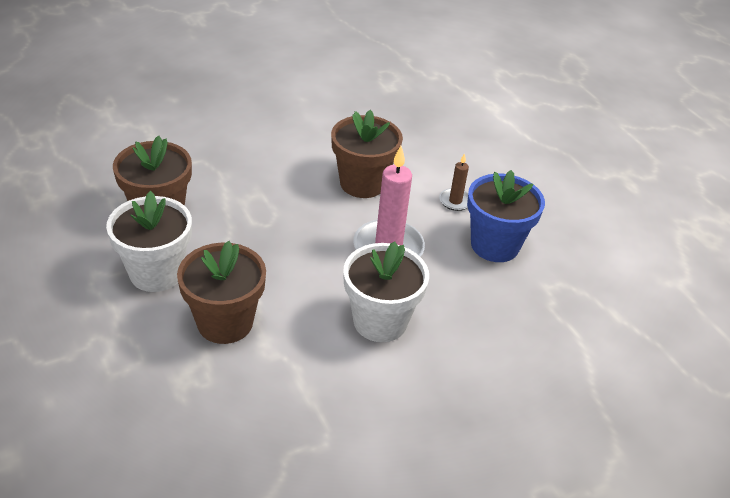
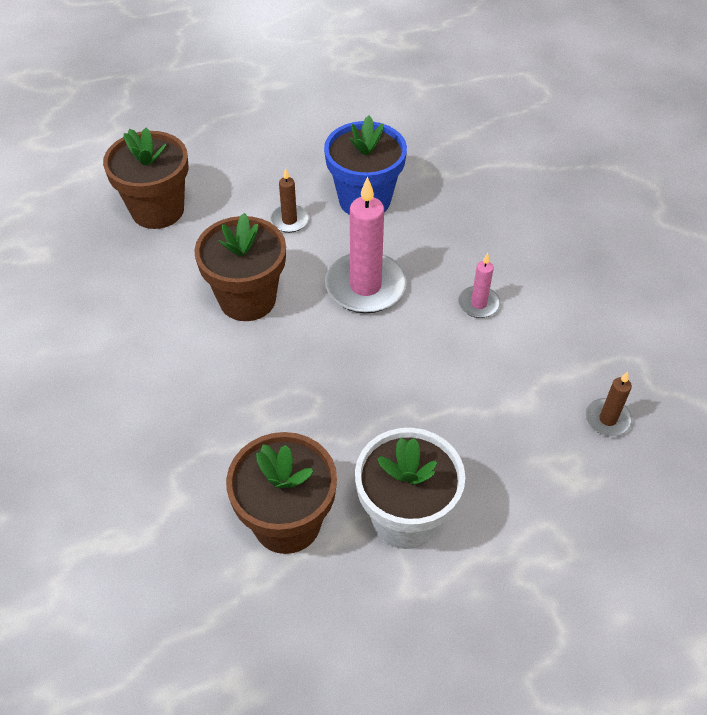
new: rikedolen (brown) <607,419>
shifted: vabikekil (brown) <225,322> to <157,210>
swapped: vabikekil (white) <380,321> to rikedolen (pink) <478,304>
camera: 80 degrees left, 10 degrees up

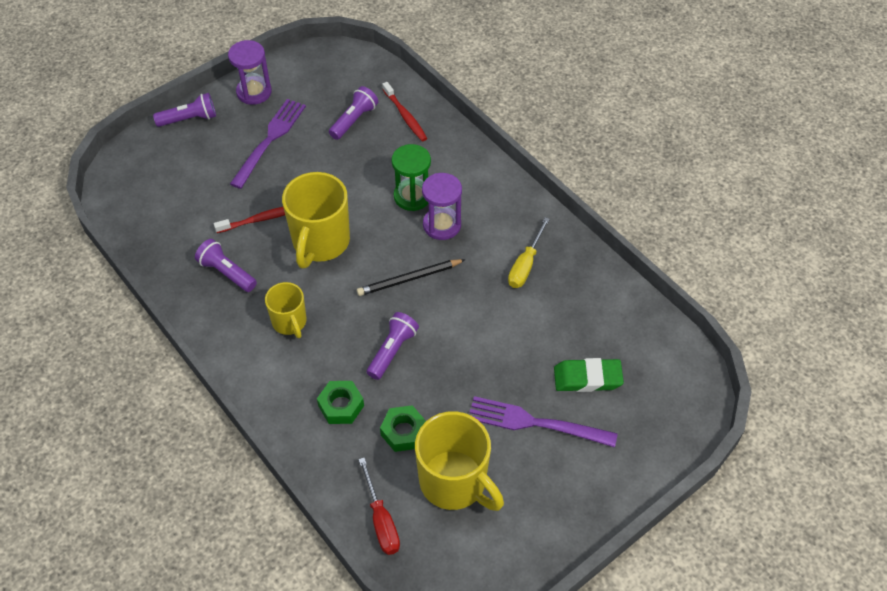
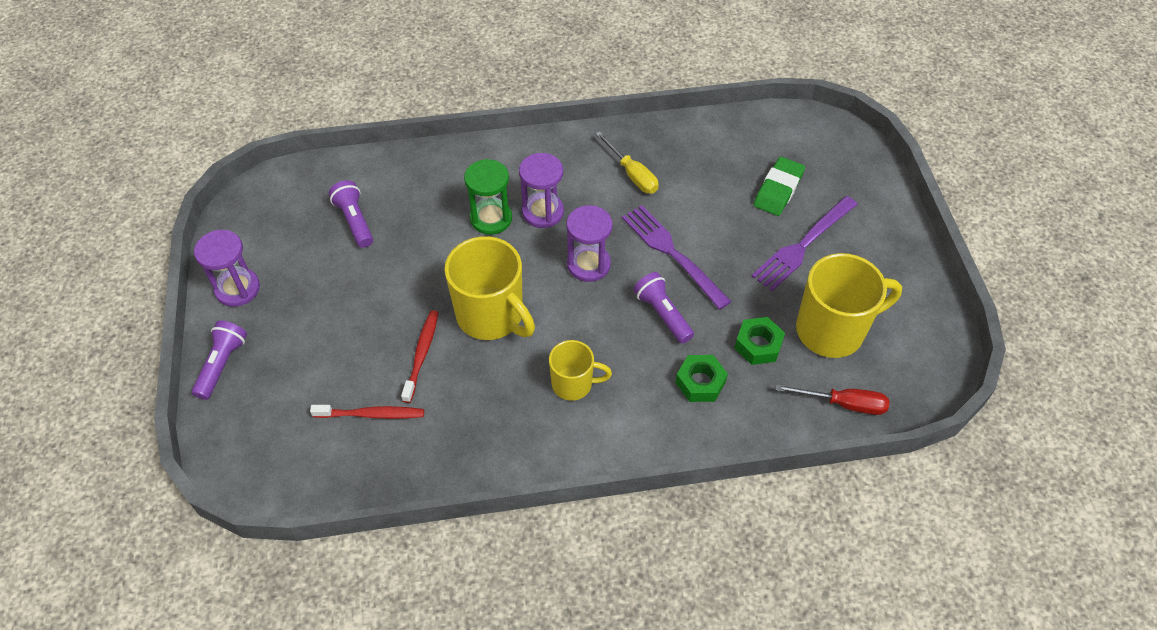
gone: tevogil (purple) <227,272>
shifted: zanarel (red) <405,116> to <371,414>; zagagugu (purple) <269,140> to <672,253>
swapped: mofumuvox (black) <409,279> to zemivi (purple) <588,264>
camera: 60 degrees left, 0 degrees up

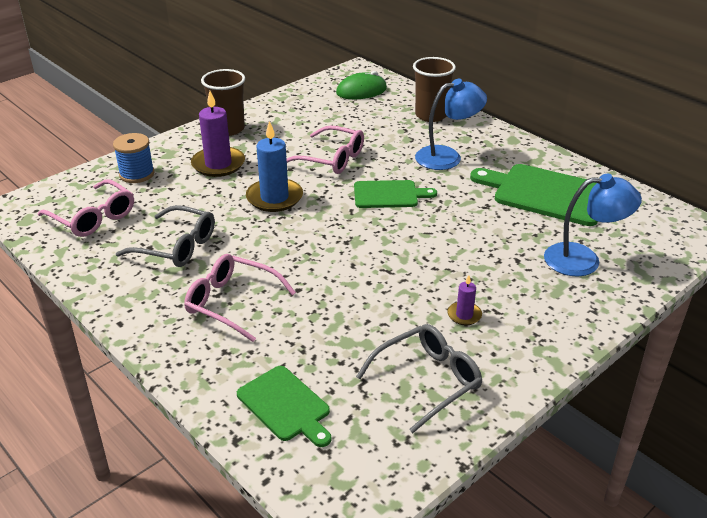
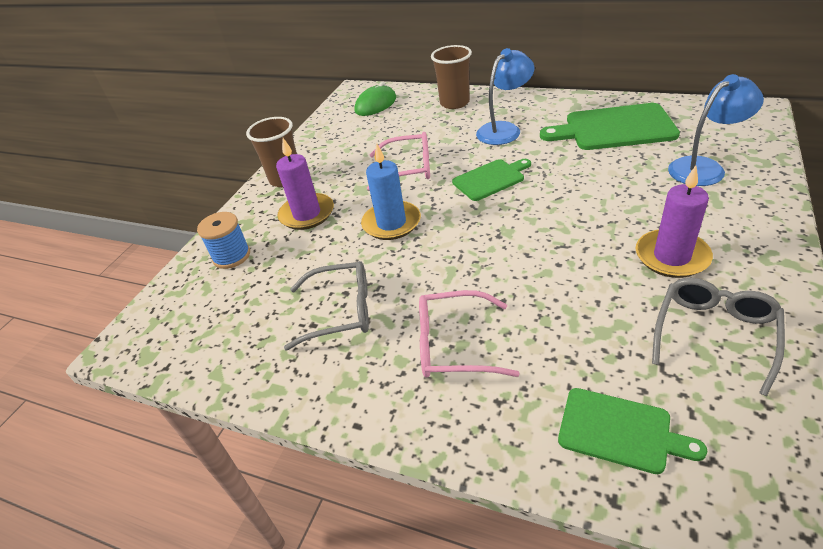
gone: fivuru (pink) <93,217>
scaled: rikedolen (purple) <464,315> = <671,256> x1.99
camera: 20 degrees left, 5 degrees up

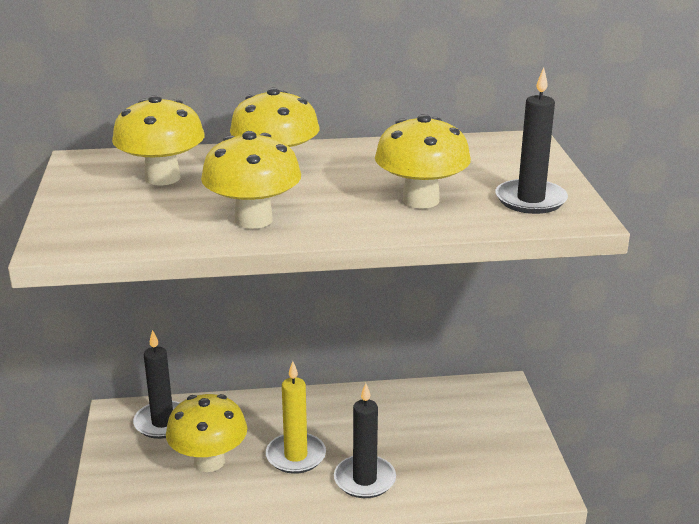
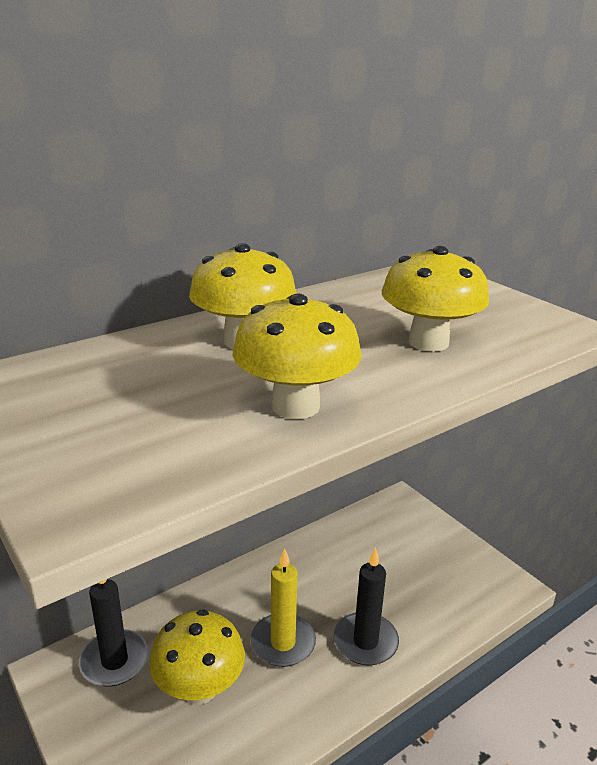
gone: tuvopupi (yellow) <162,178>; rikedolen (black) <530,200>
camera: 30 degrees left, 0 degrees up

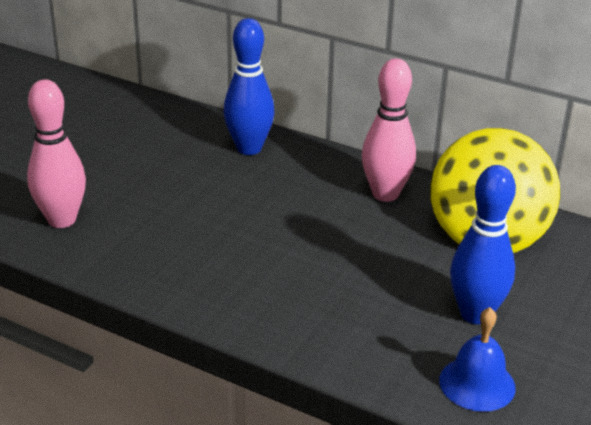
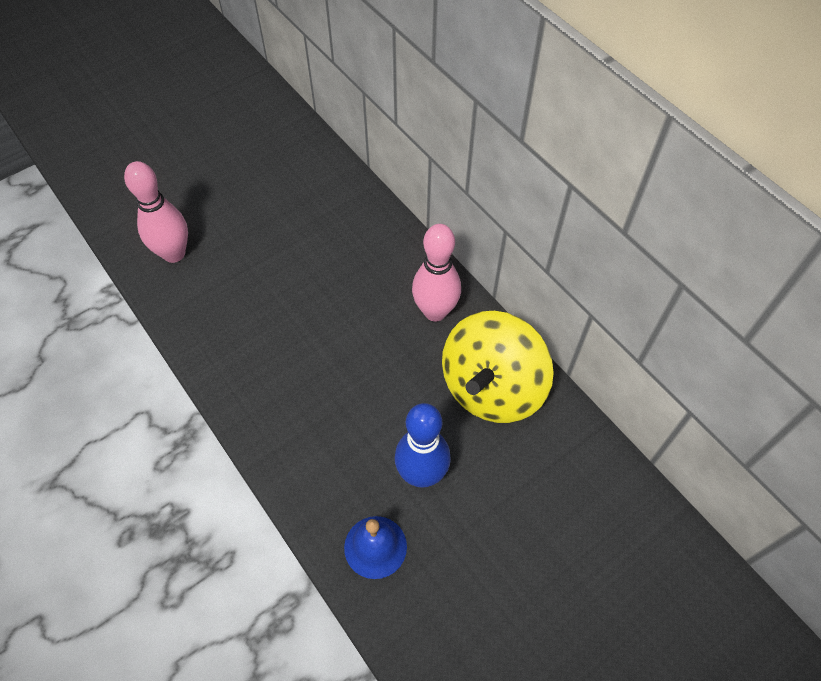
gone: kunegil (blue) <249,148>
camera: 25 degrees right, 25 degrees up

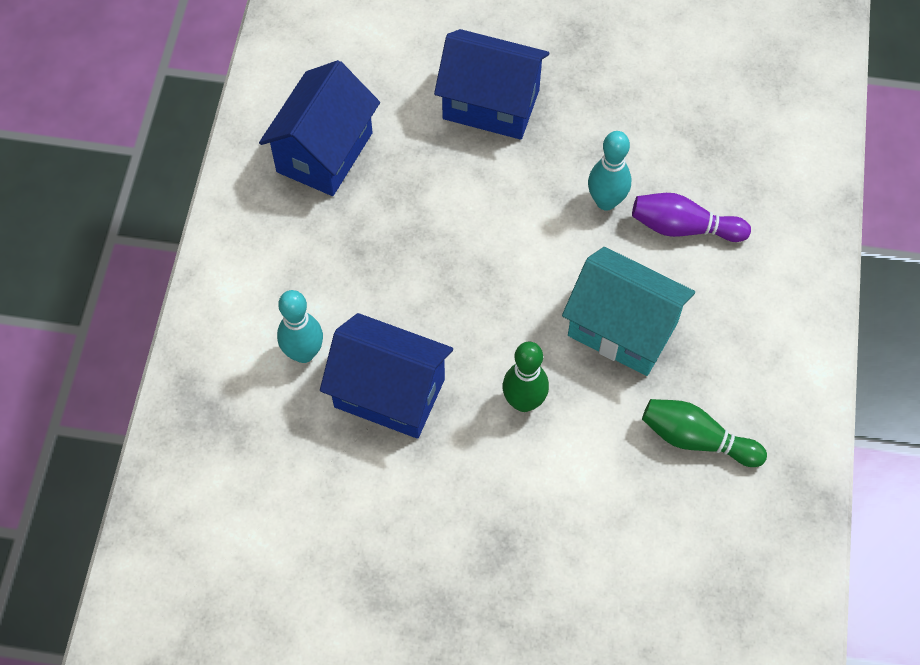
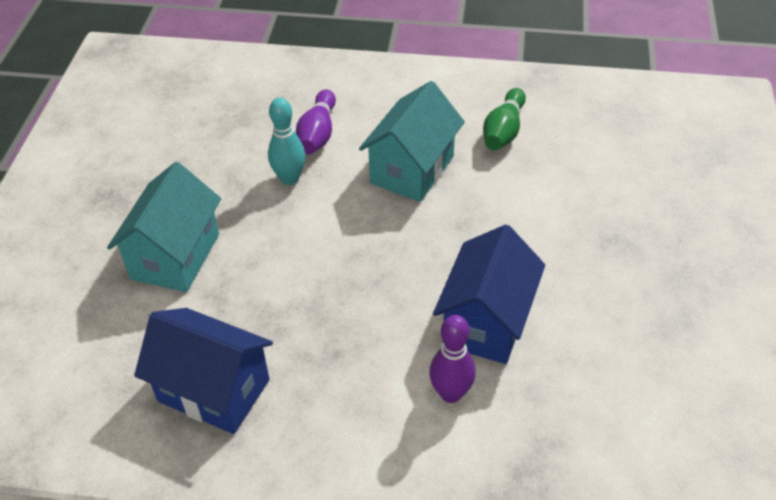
gone: kunegil (green) <524,402>
repainted: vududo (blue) <491,104> to vududo (turquoise) <175,256>; kunegil (turquoise) <304,353> to kunegil (purple) <451,393>
camera: 90 degrees left, 15 degrees down

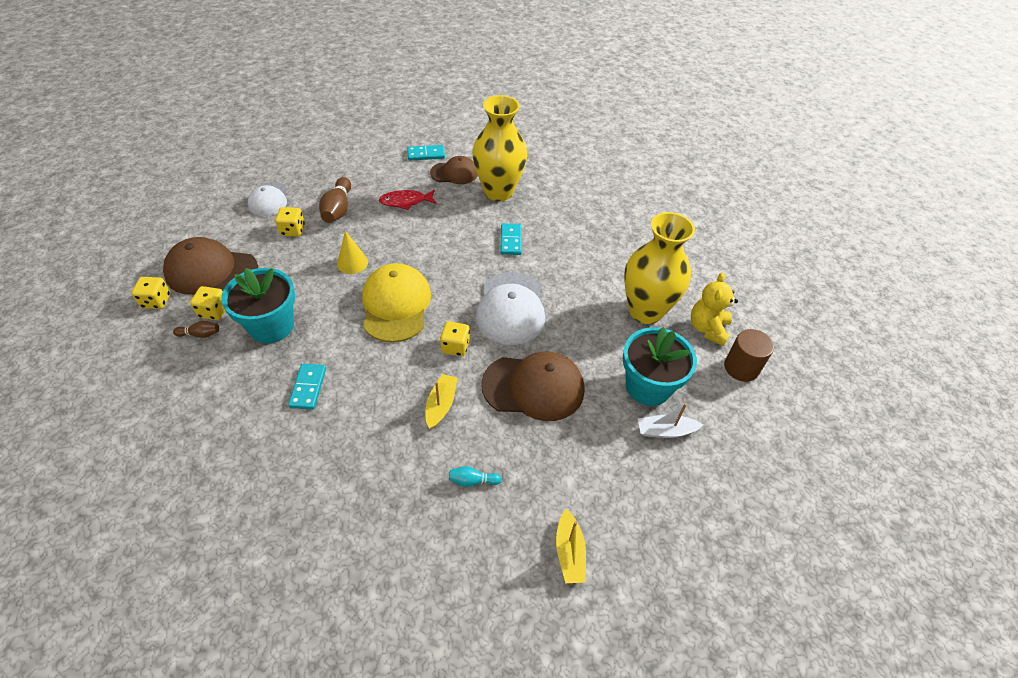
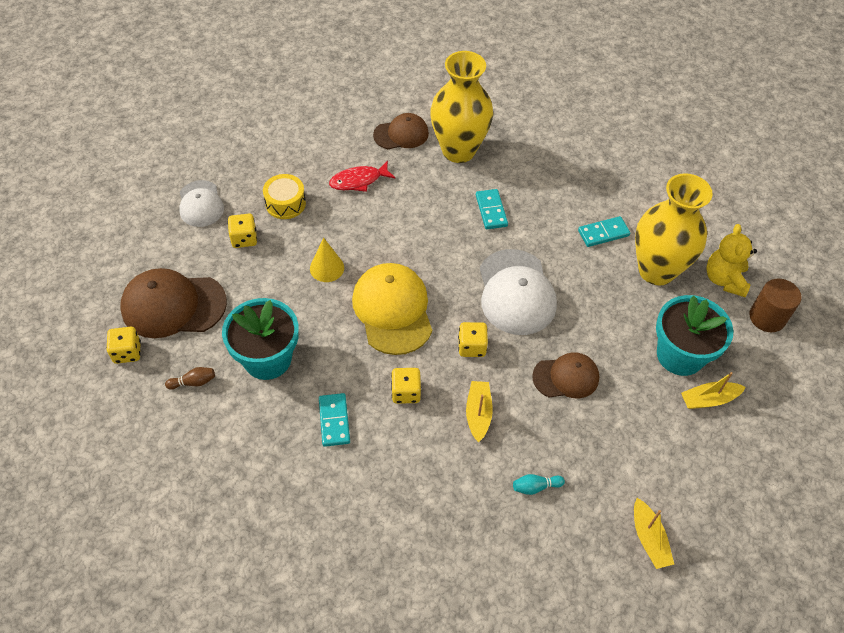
shifted: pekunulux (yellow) <213,311> to <406,392>; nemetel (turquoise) <426,154> to <603,233>
swapped: kunegil (brown) <338,209> to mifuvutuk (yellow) <285,203>
repainted: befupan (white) <665,431> to befupan (yellow) <708,399>
scaled: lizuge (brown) <533,387> = <566,377> x0.62
camera: 10 degrees left, 5 degrees up

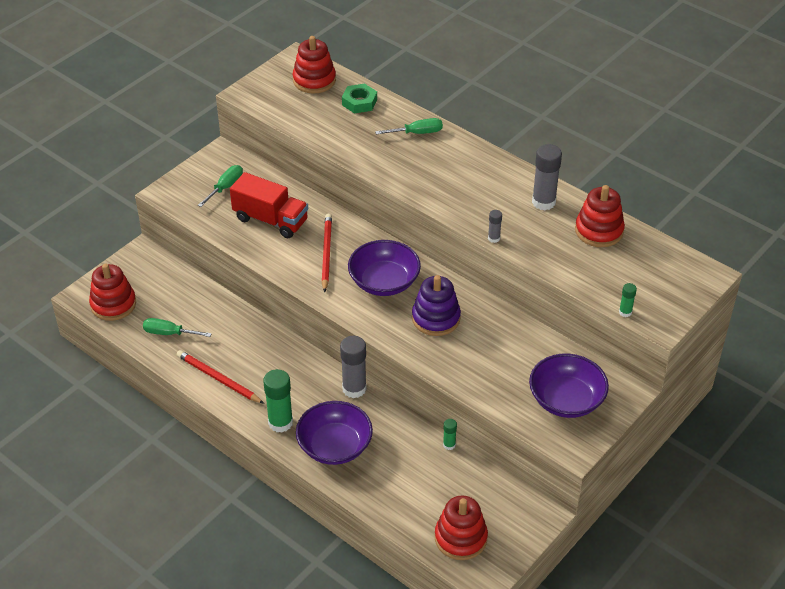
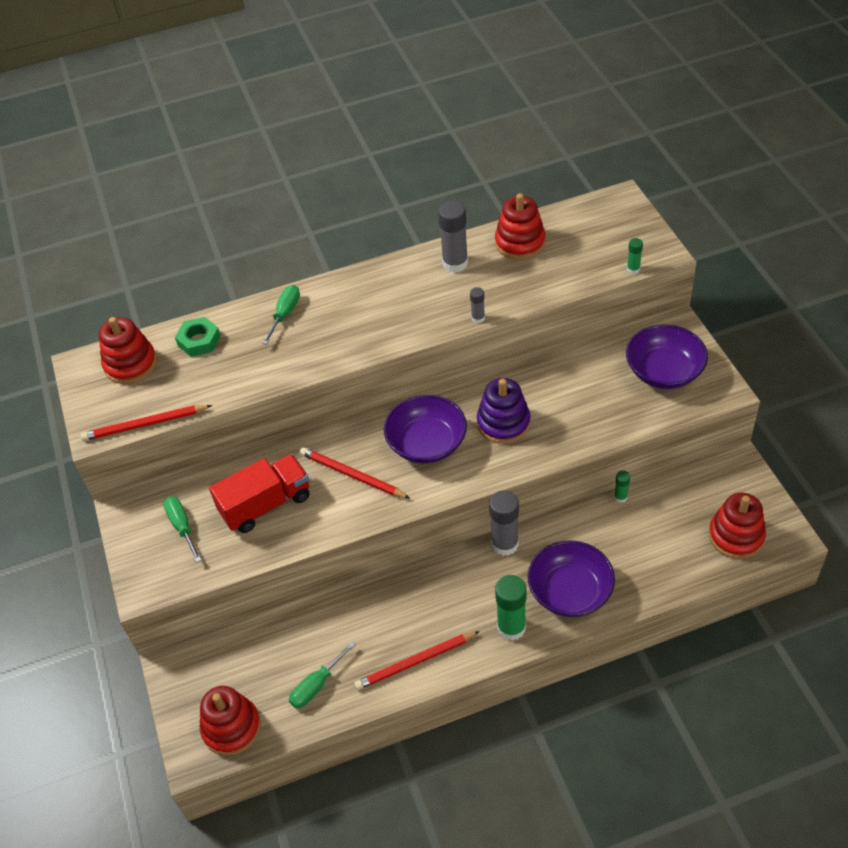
new: mofumuvox (red) <145,425>
camera: 55 degrees left, 5 degrees up

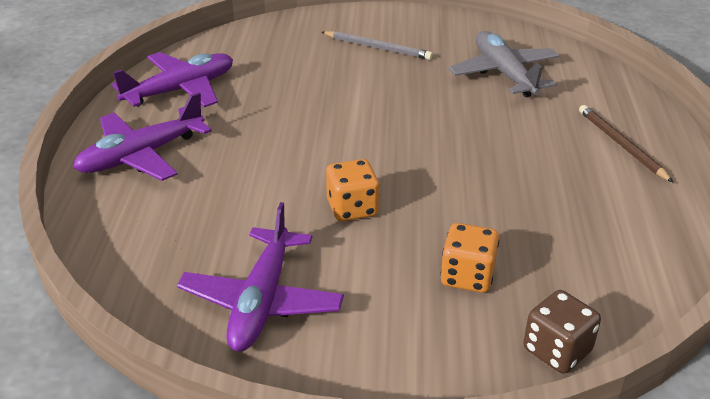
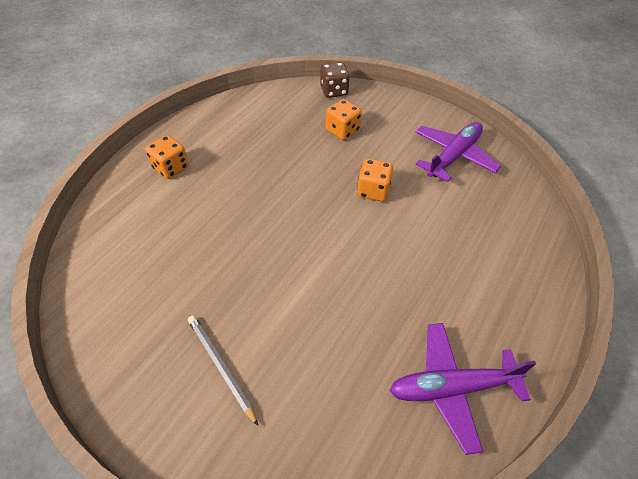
gone: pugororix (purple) <141,156>; pugororix (grey) <504,74>
swapped: mofumuvox (brown) <621,145> to pekunulux (orange) <171,168>
camera: 150 degrees left, 15 degrees up

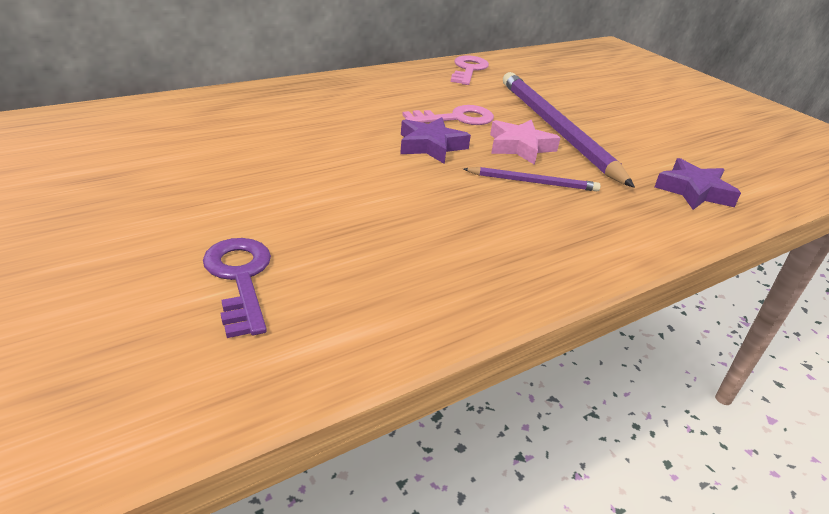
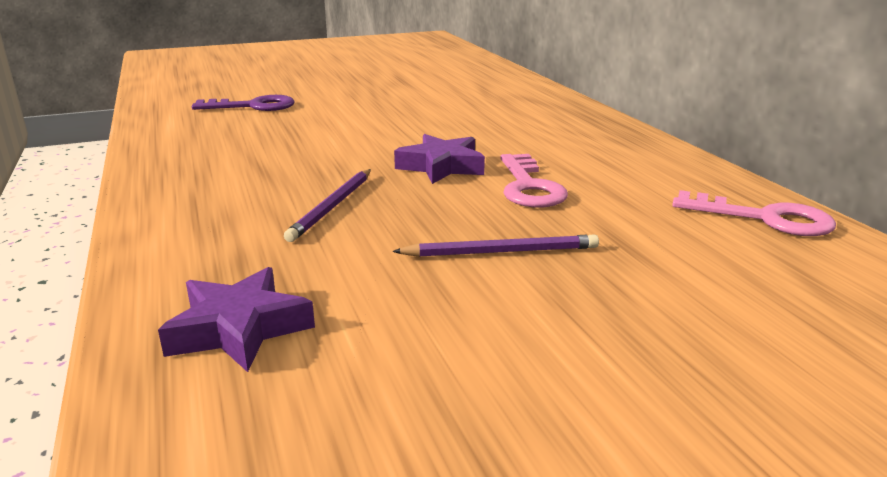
gone: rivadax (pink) <520,147>
scaled: mofumuvox (purple) <555,129> = <501,252> x0.46
camera: 105 degrees right, 10 degrees down

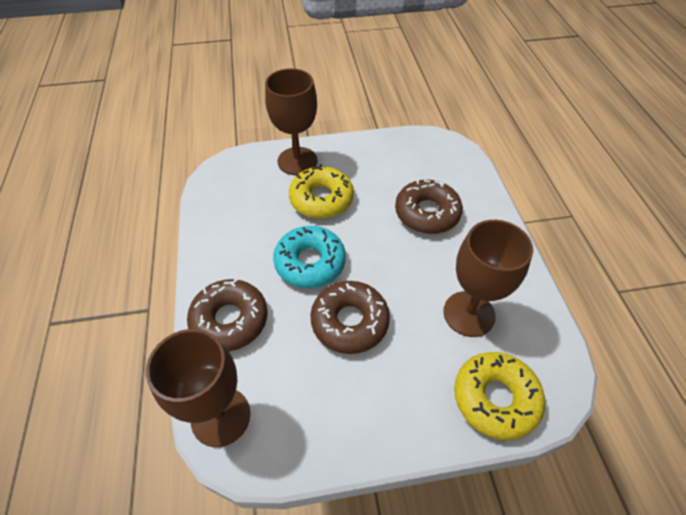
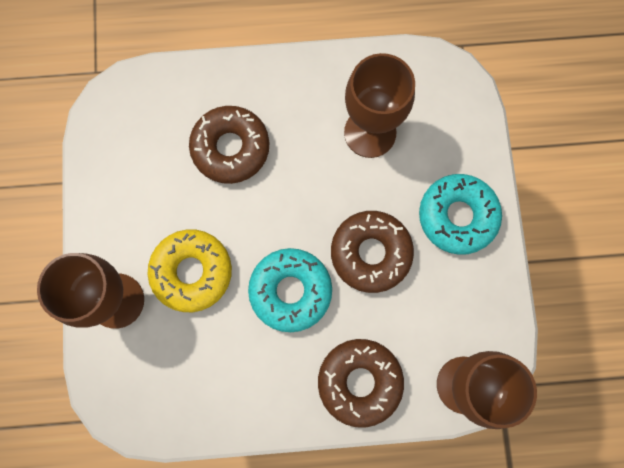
gone: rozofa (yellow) <495,398>
new: rozofa (turquoise) <457,216>
camera: 85 degrees left, 25 degrees up

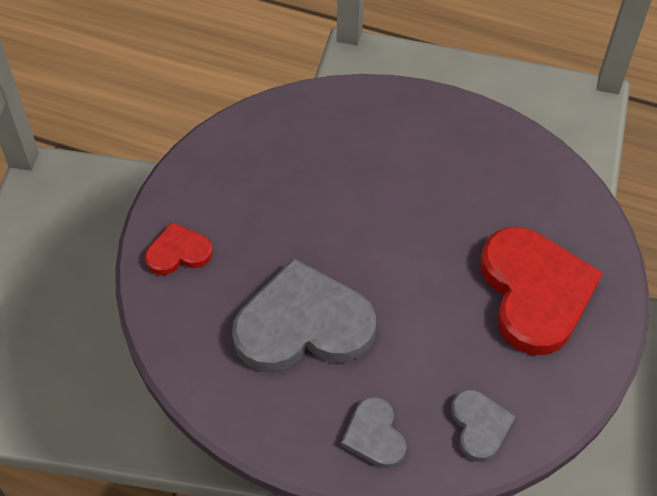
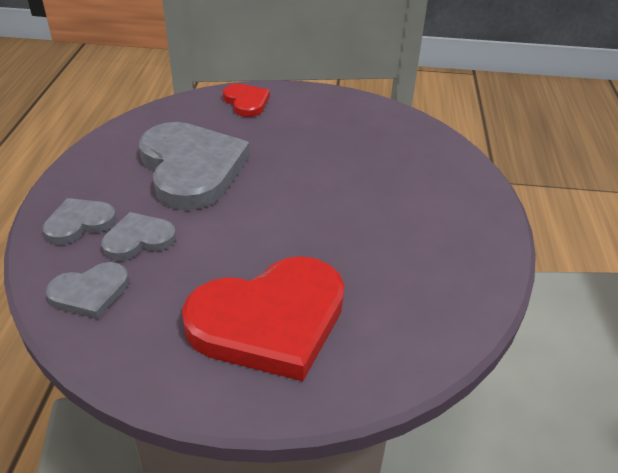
new: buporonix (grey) <139,239>
camera: 75 degrees right, 15 degrees down

